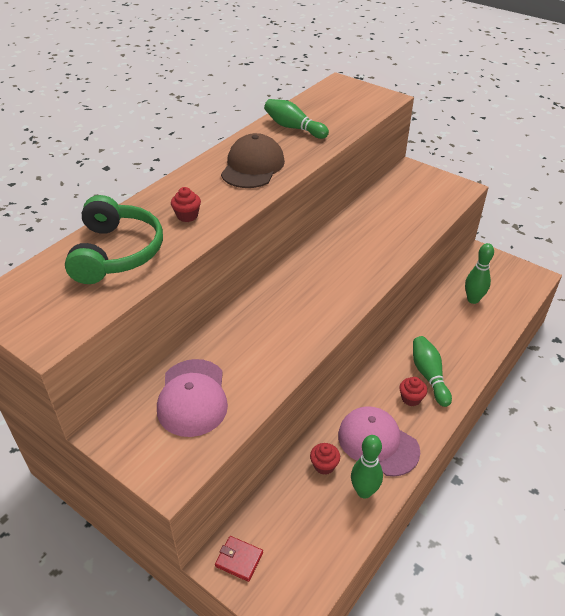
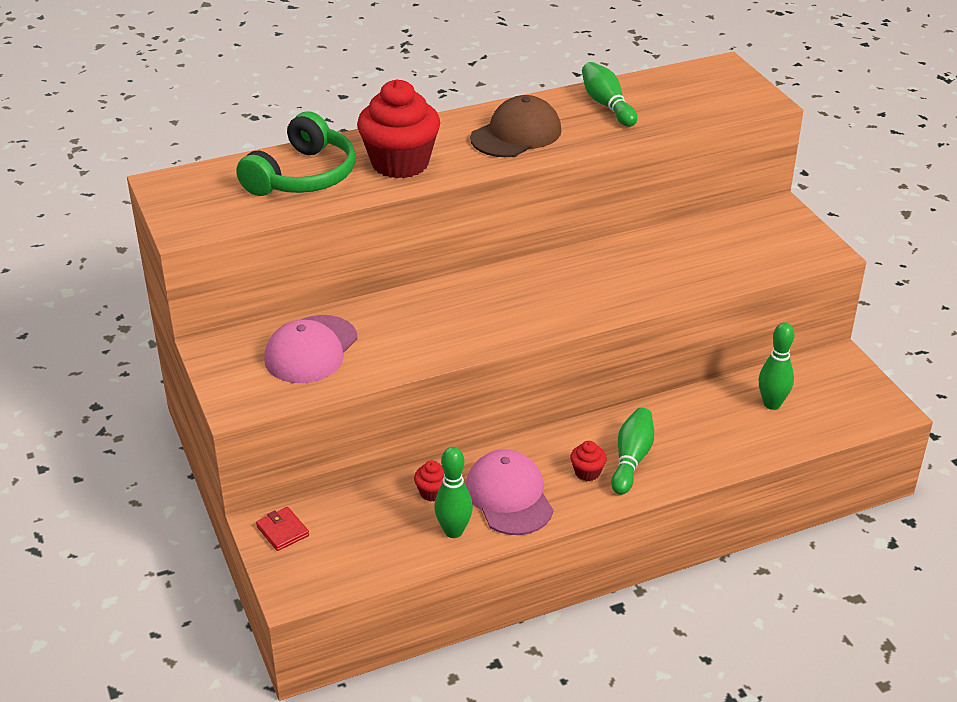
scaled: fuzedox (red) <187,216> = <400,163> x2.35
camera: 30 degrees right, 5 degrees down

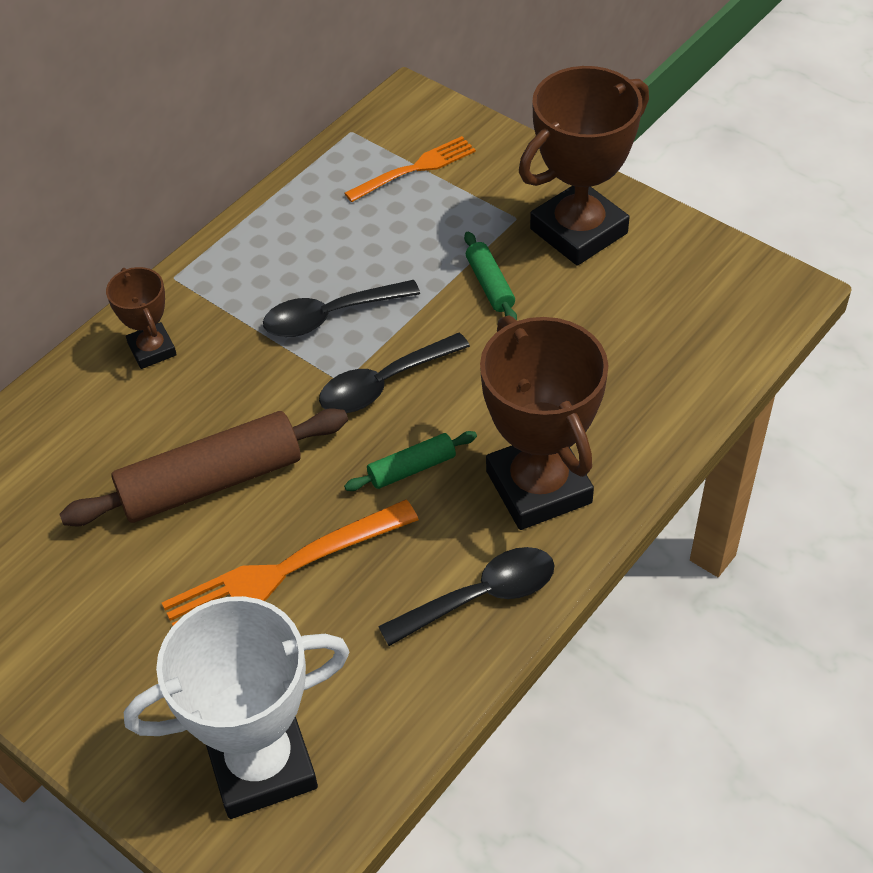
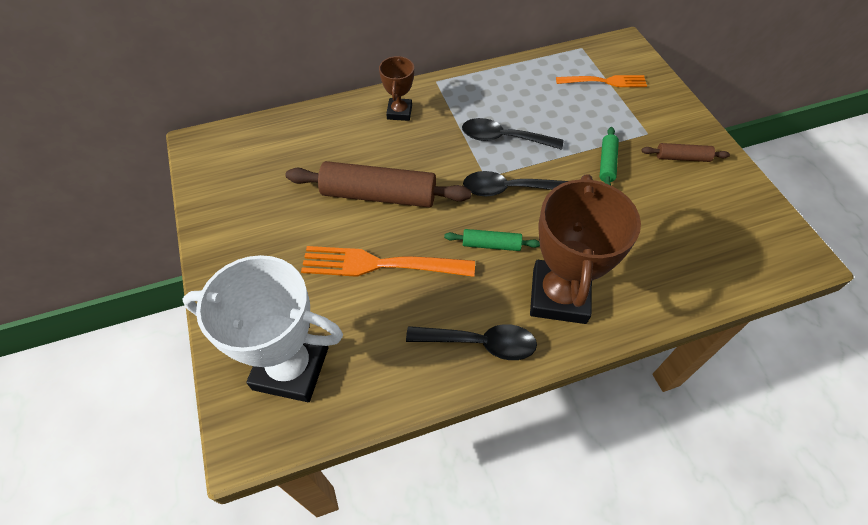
swapped: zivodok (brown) <578,231> to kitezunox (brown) <682,157>
camera: 30 degrees right, 5 degrees up

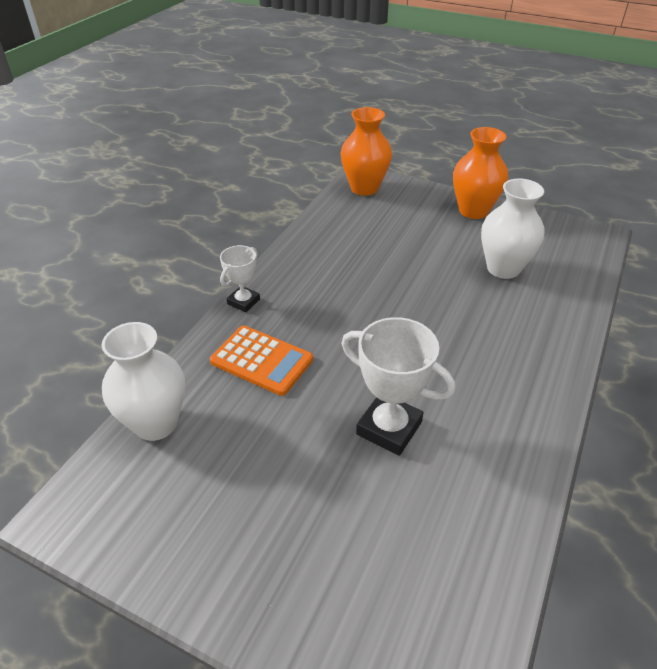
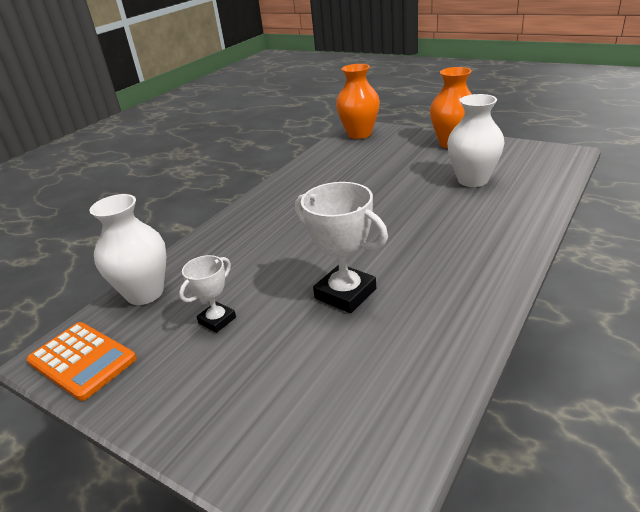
shifted: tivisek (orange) <261,361> to <82,360>; zivodok (white) <243,302> to <217,320>
camera: 10 degrees right, 10 degrees down

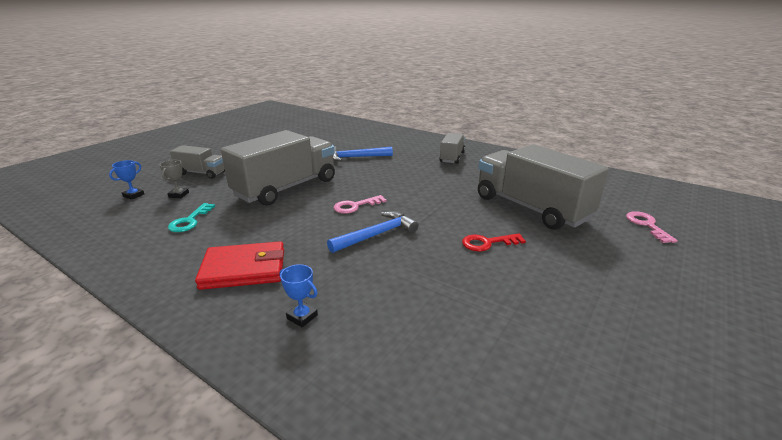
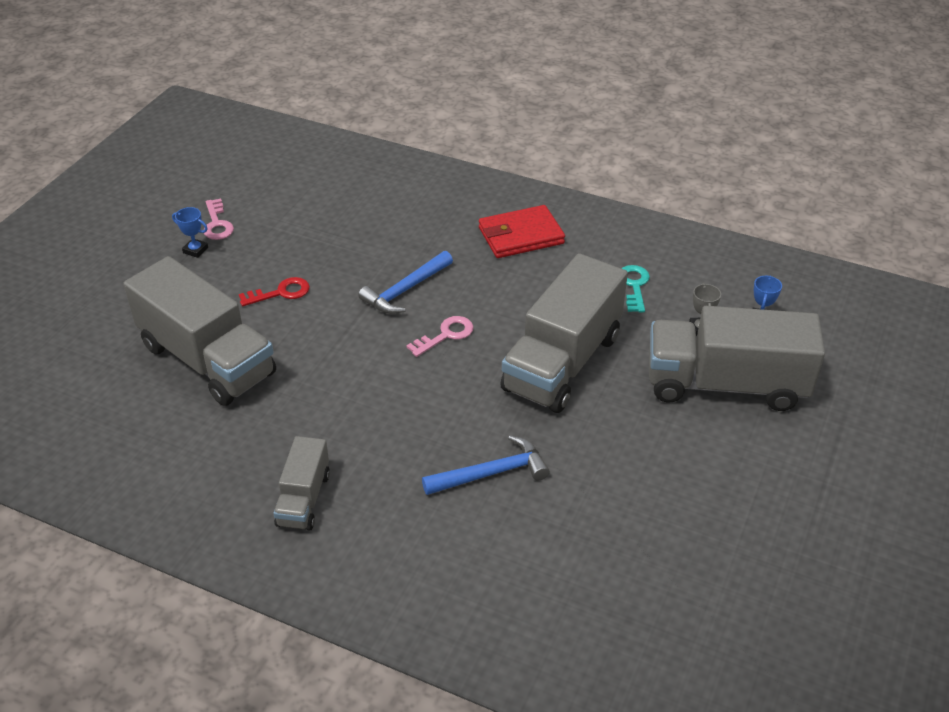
shifted: zivodok (blue) <302,317> to <195,250>; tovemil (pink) <647,225> to <217,224>
scaled: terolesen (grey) <201,173> = <725,384> x1.97
camera: 170 degrees right, 15 degrees up

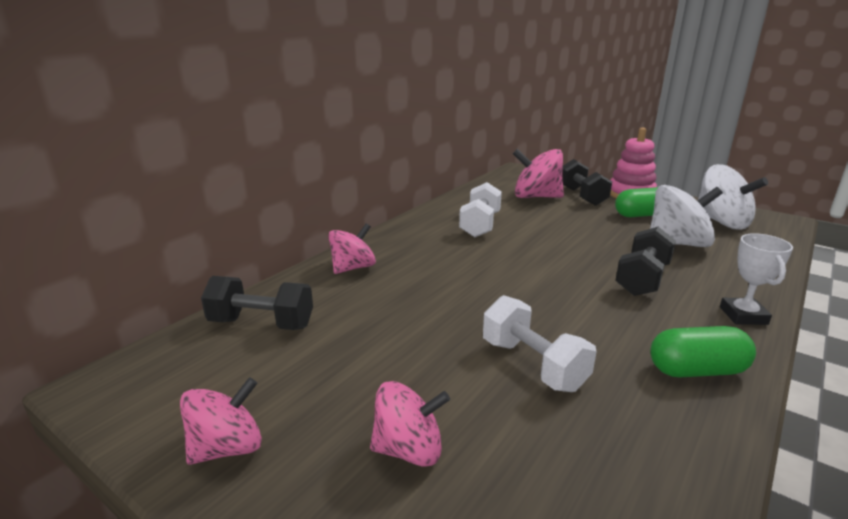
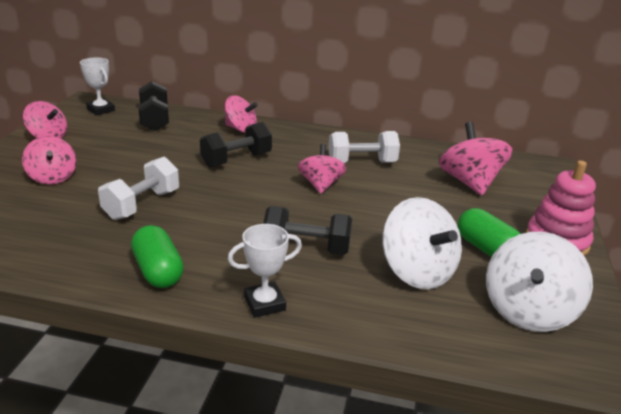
new: zivodok (white) <101,110>; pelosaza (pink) <320,185>
shifted: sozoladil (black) <582,196> to <236,160>
camera: 65 degrees right, 5 degrees up

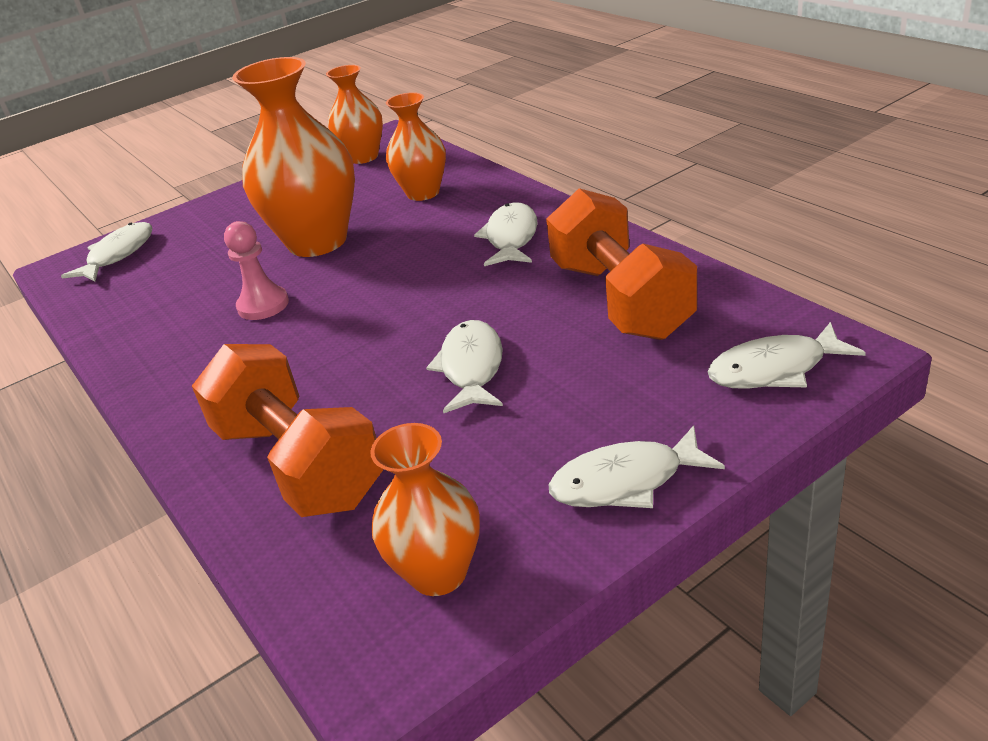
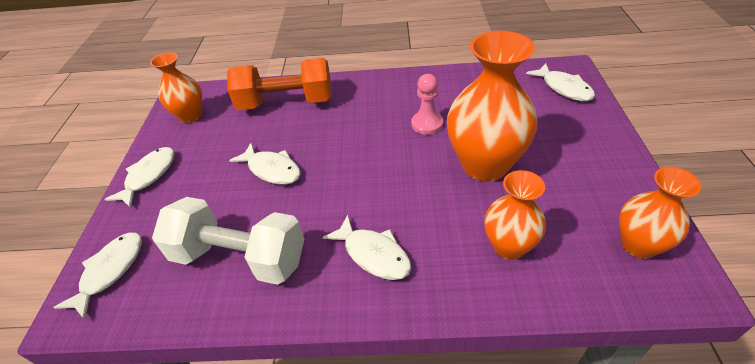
repainted: sozoladil (orange) <620,299> to sozoladil (white) <240,257>
camera: 125 degrees right, 10 degrees up

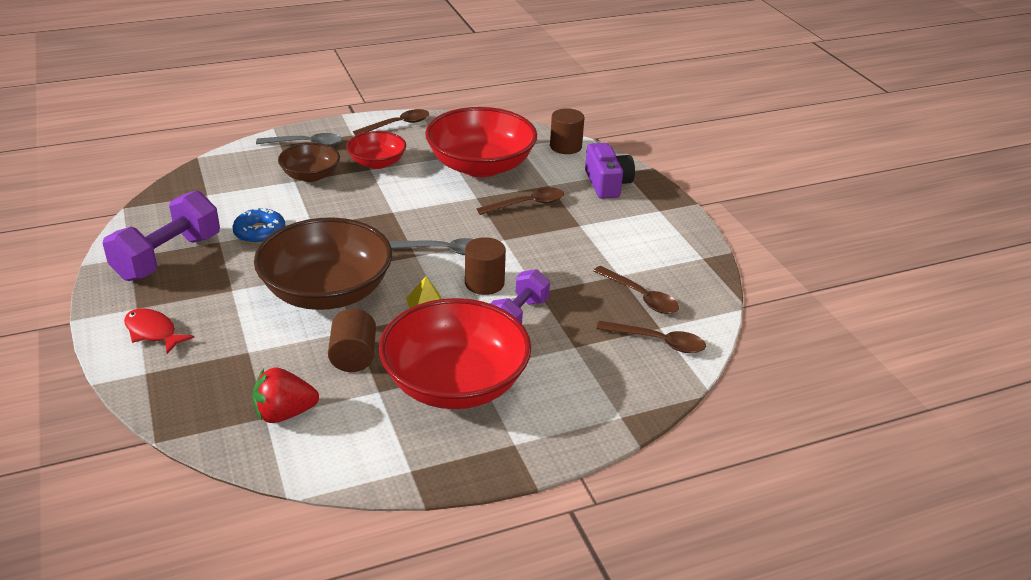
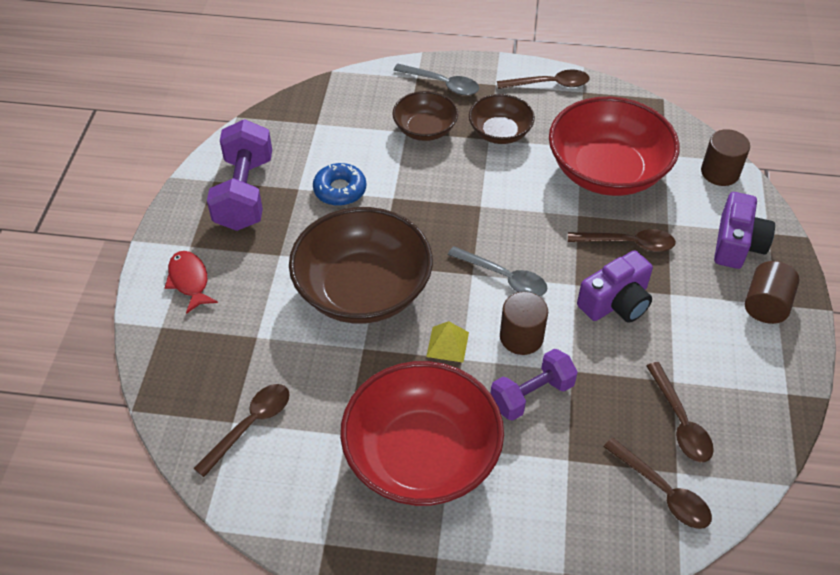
new: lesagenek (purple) <616,302>
shifted: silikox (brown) <353,357> to <766,305>
swapped: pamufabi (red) <284,414> to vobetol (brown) <250,425>
repainted: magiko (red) <377,163> to magiko (brown) <500,132>
rotated: sozoladil (purple) <168,257> = <244,193> 60 degrees counterclockwise
camera: 30 degrees right, 15 degrees up

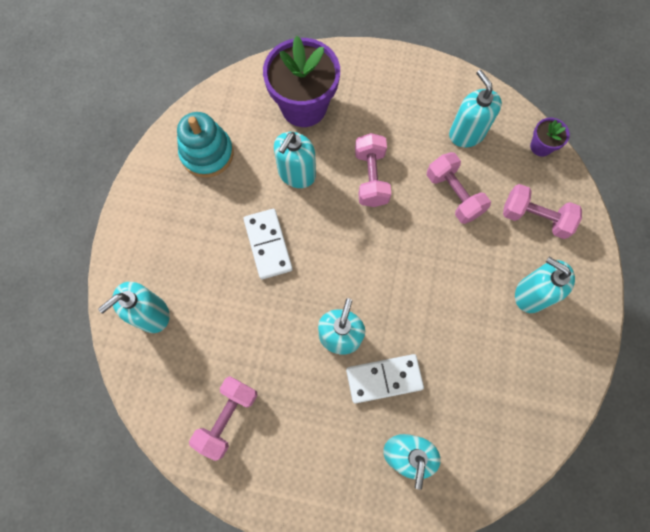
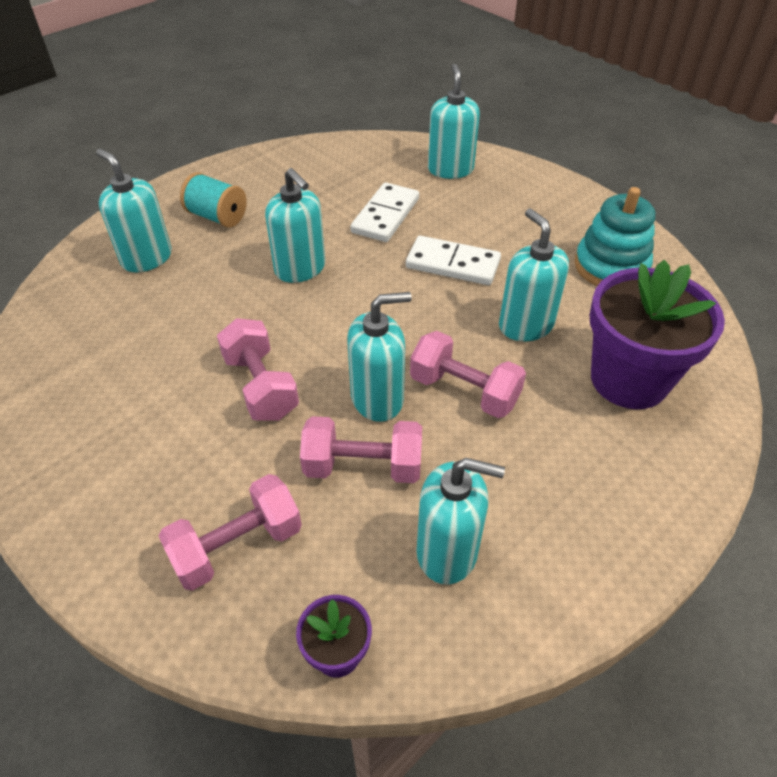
new: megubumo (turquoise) <217,217>
shifted: sozoladil (pink) <227,417> to <261,386>; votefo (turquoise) <531,294> to <377,399>; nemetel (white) <384,379> to <385,215>
camera: 125 degrees right, 25 degrees down

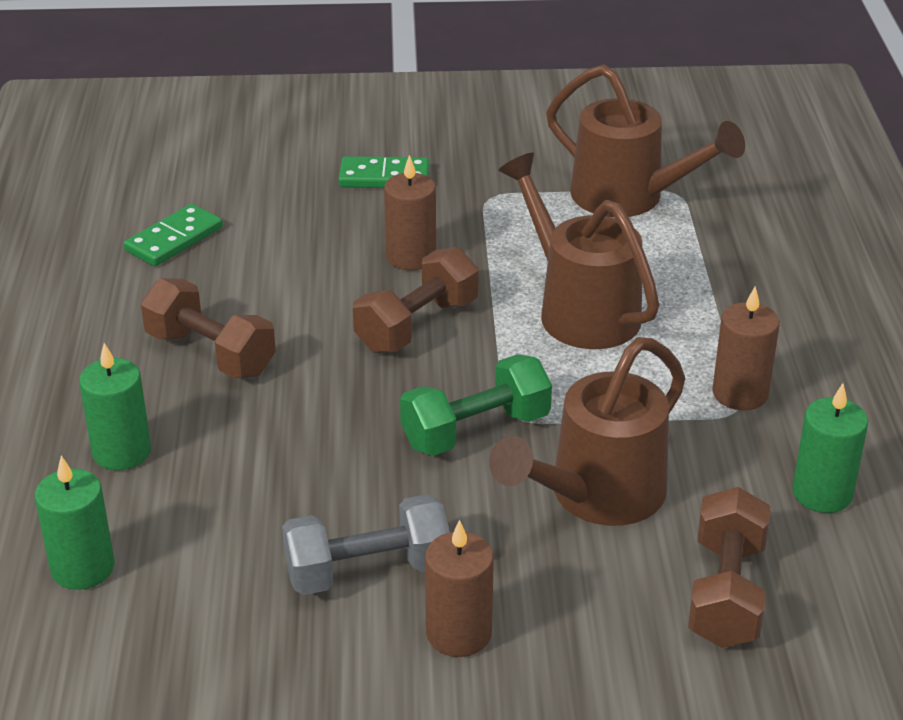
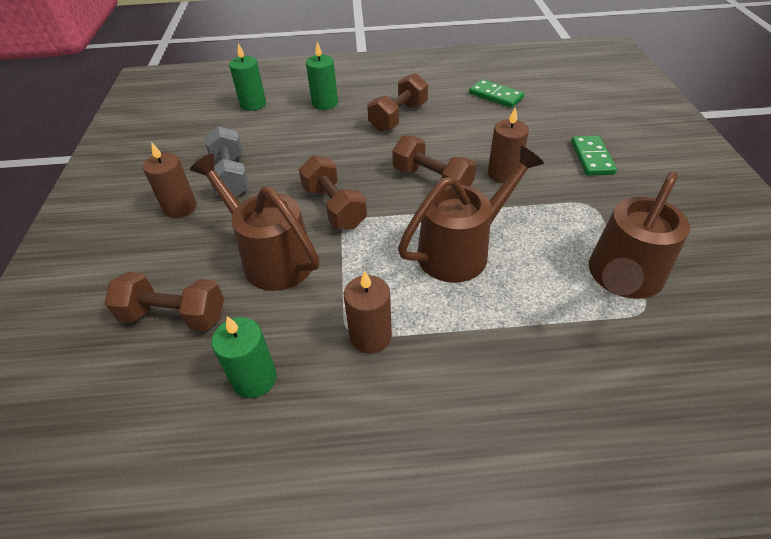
repainted: sozoladil (green) <475,431> to sozoladil (brown) <334,207>
camera: 90 degrees right, 10 degrees up

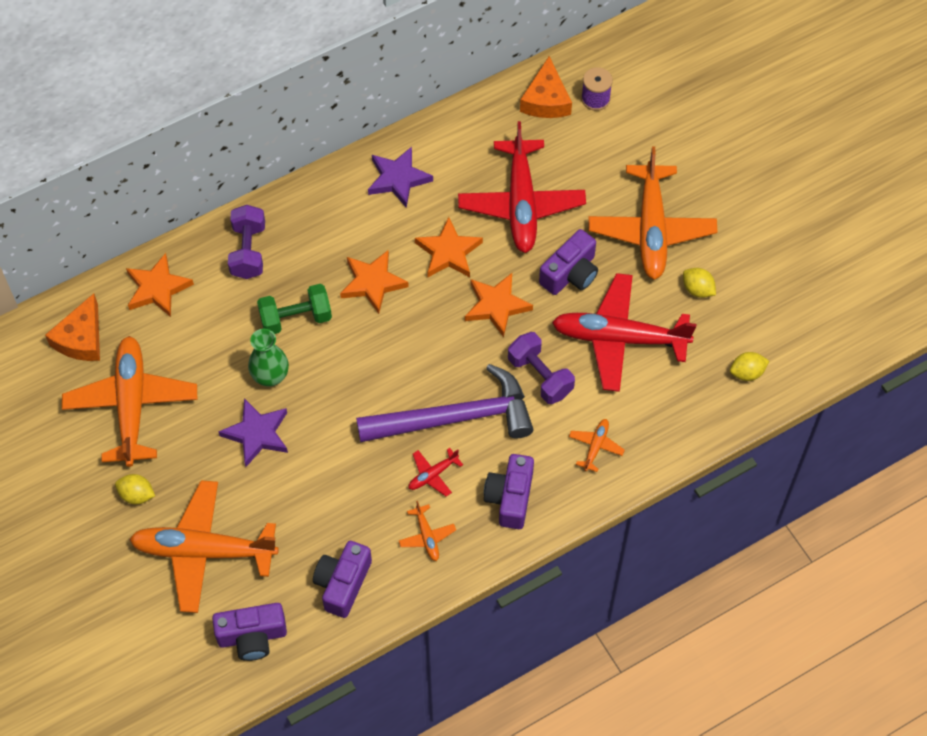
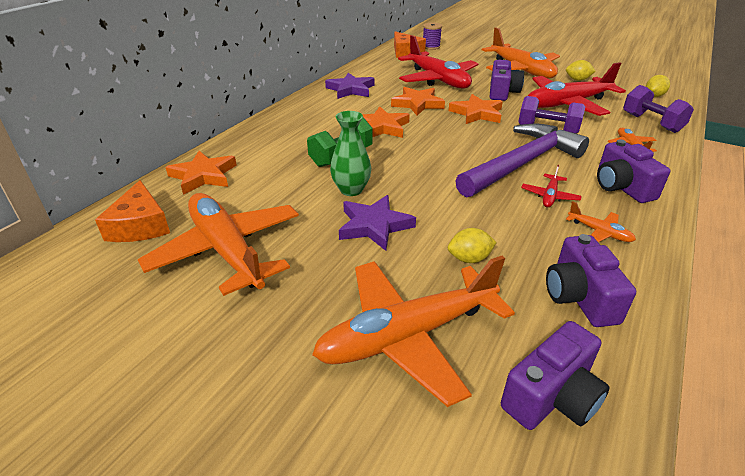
shifted: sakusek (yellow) <137,495> to <469,259>; sozoladil (purple) <248,251> to <651,123>
camera: 30 degrees left, 25 degrees down

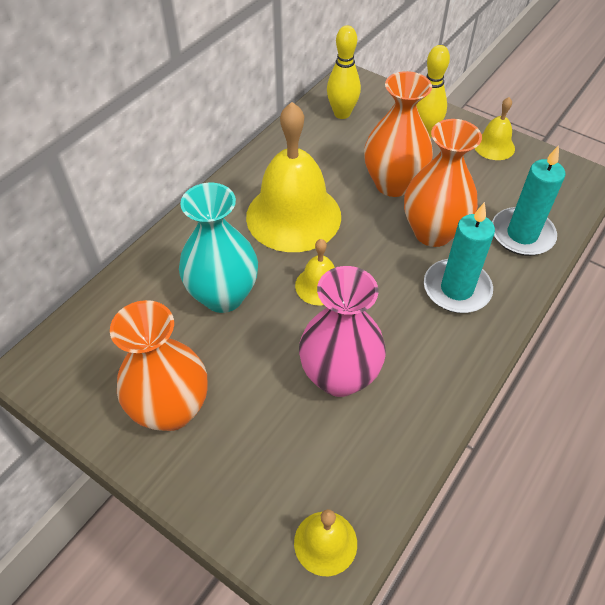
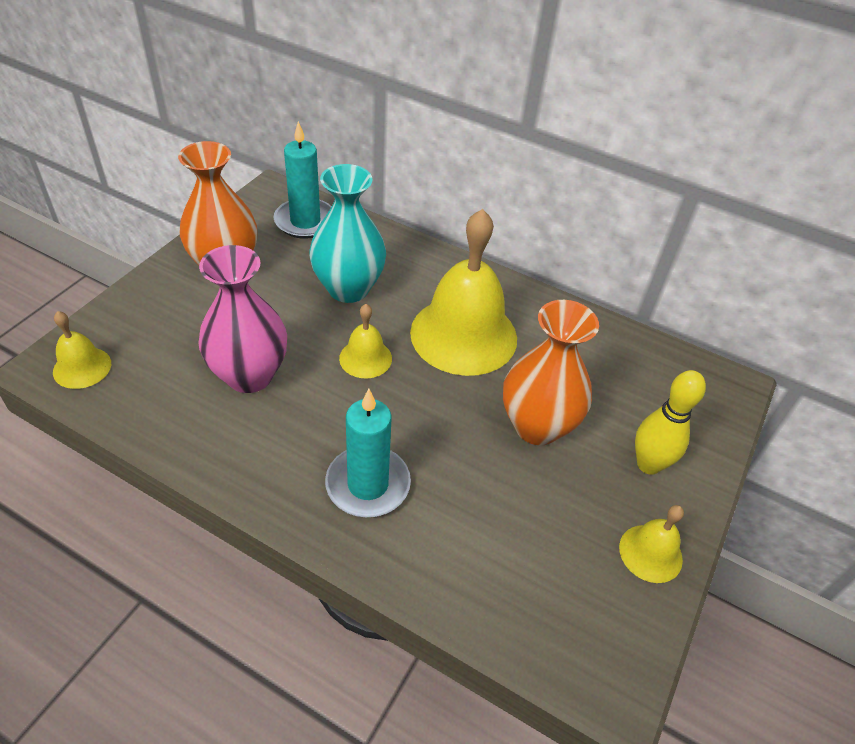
gone: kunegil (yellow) <342,113>; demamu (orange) <433,232>
shifted: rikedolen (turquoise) <522,234> to <305,221>
camera: 80 degrees right, 5 degrees down

